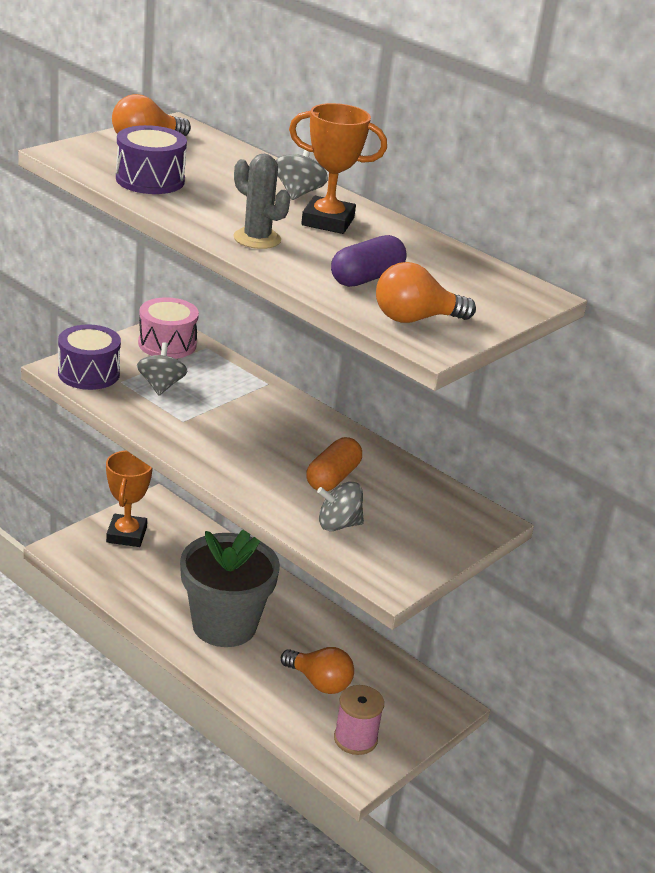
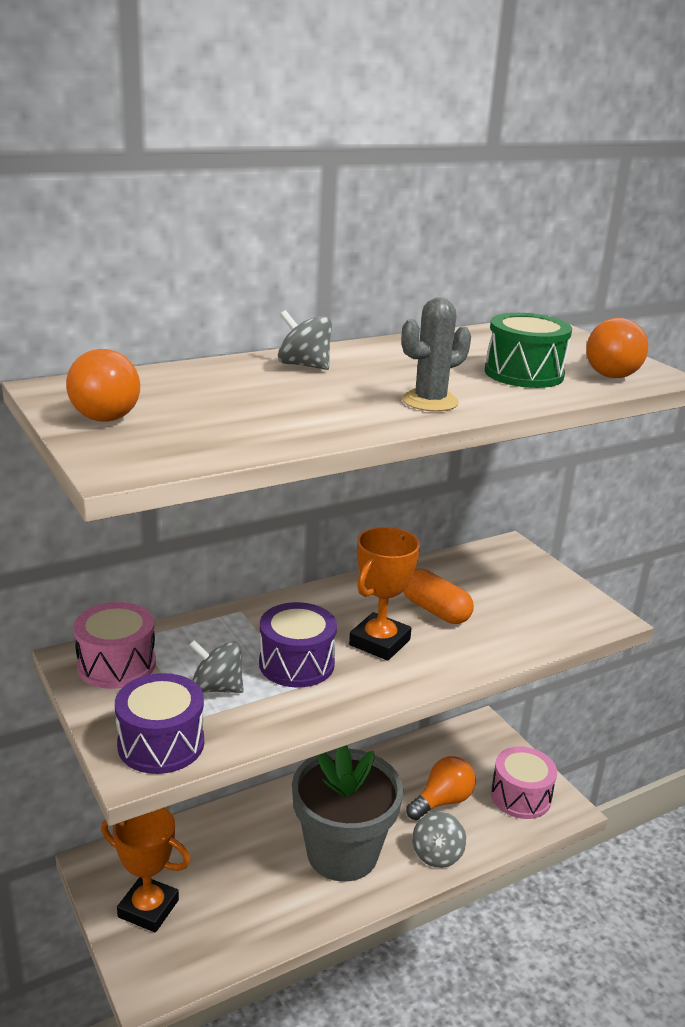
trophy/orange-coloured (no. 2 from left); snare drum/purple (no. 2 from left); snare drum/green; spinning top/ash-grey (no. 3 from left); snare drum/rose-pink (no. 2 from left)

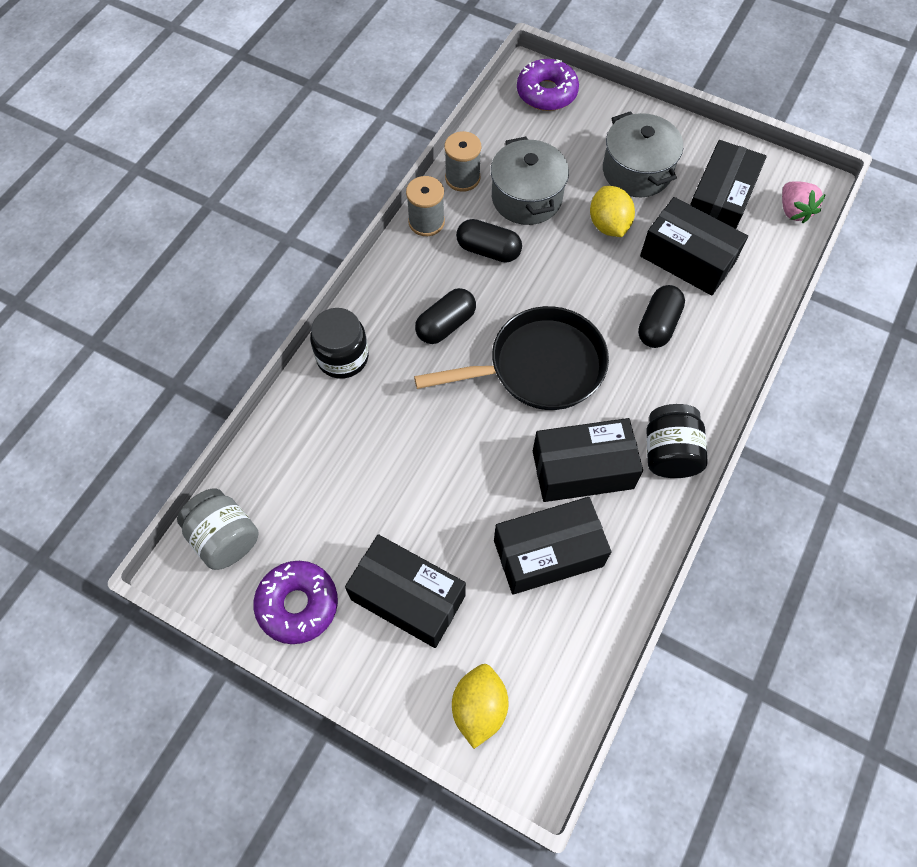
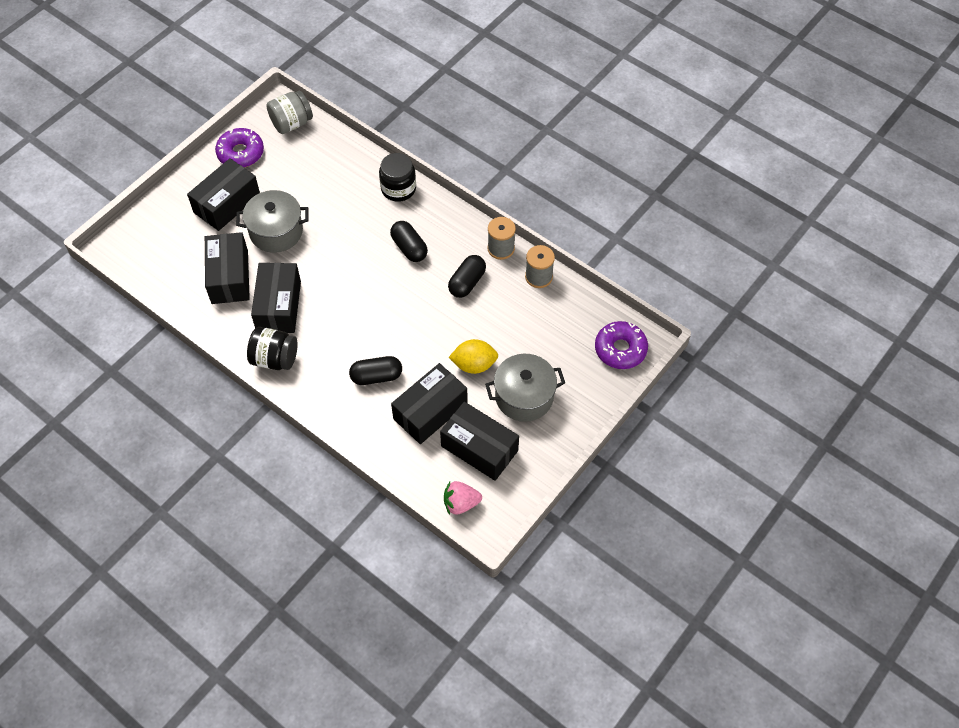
cooking pot/ash-grey (no. 1 from left); capsule/jet-black (no. 1 from left); frying pan/jet-black; toy lemon/golden (no. 1 from left in the first image)

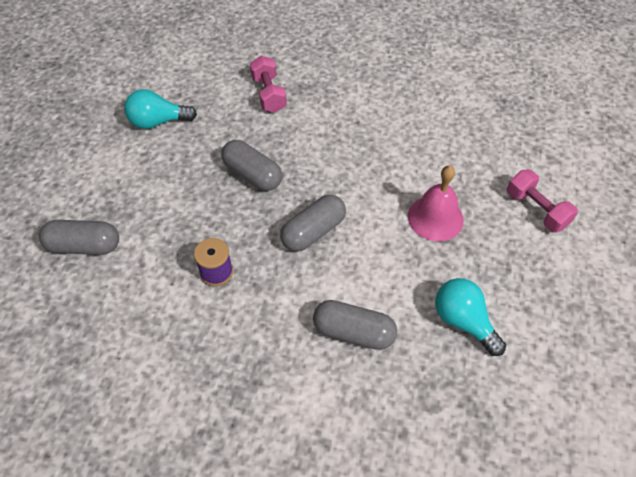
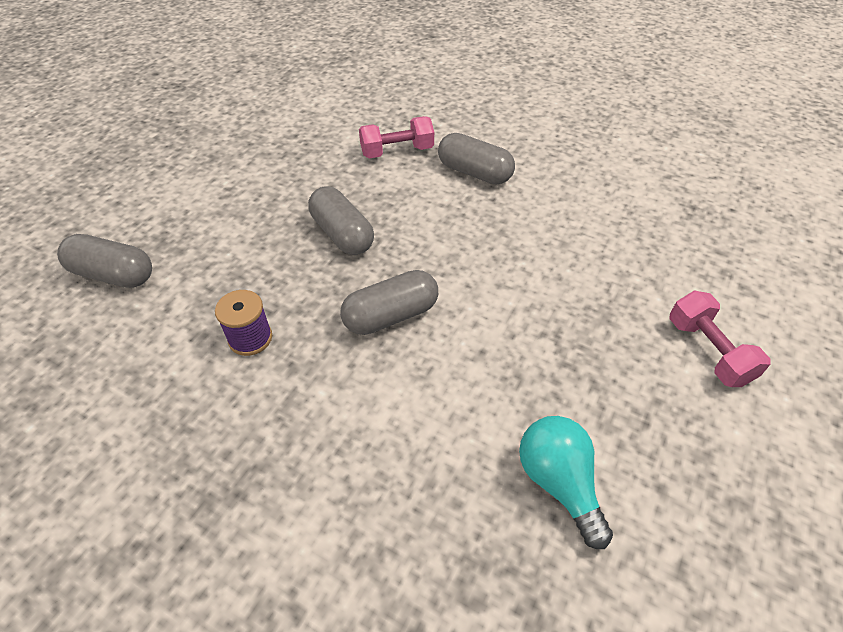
dumbbell/rose-pink (no. 1 from left); lightbulb/aqua (no. 1 from left in the first image); school bell/rose-pink; capsule/ash-grey (no. 4 from left)

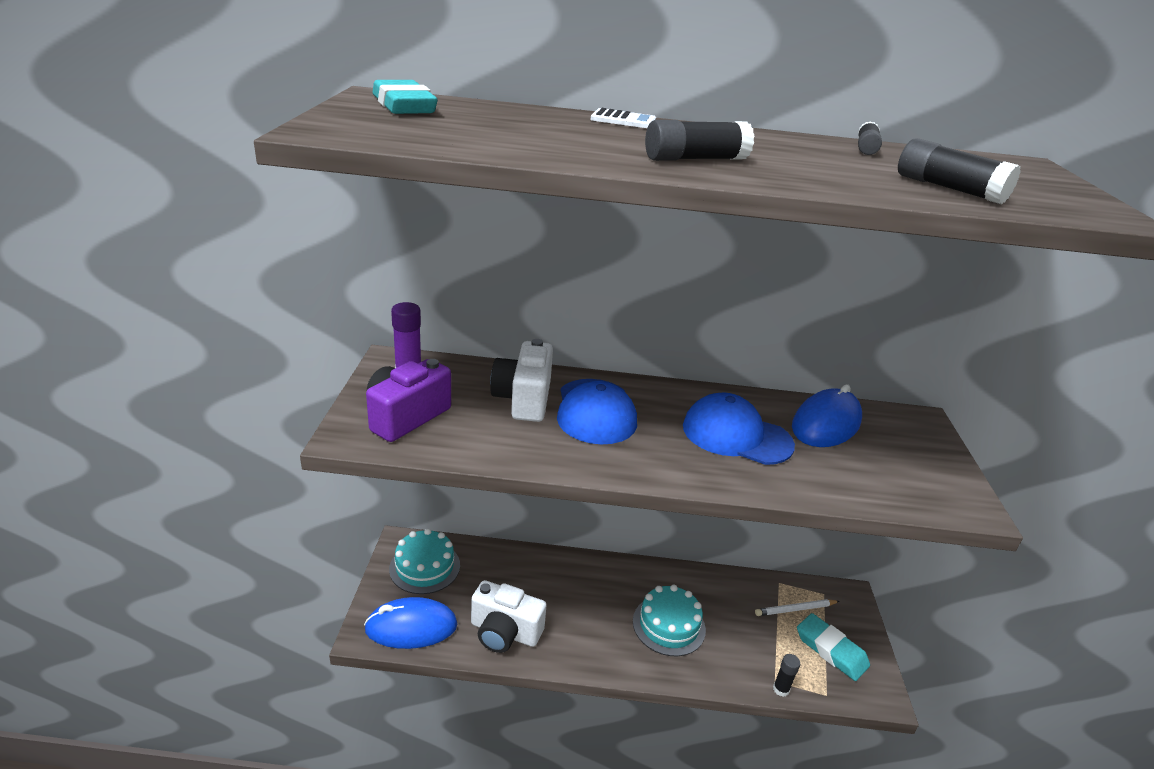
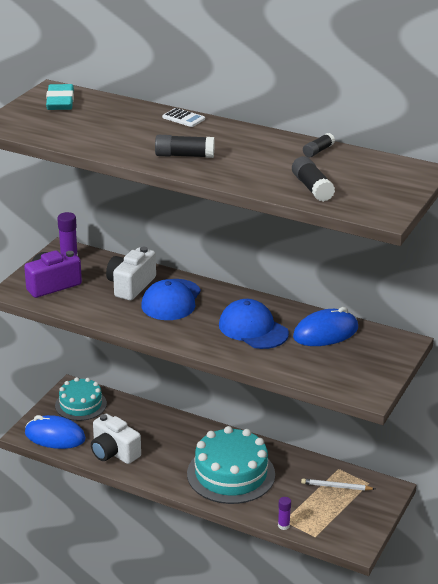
gateau/aqua (no. 2 from left); pencil eraser/aqua (no. 2 from left in the first image); glue/purple (no. 2 from left)

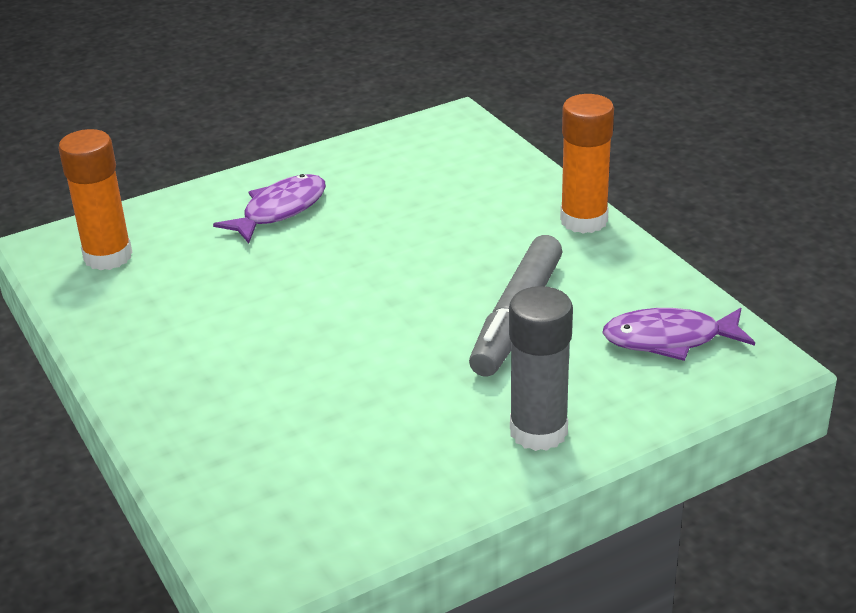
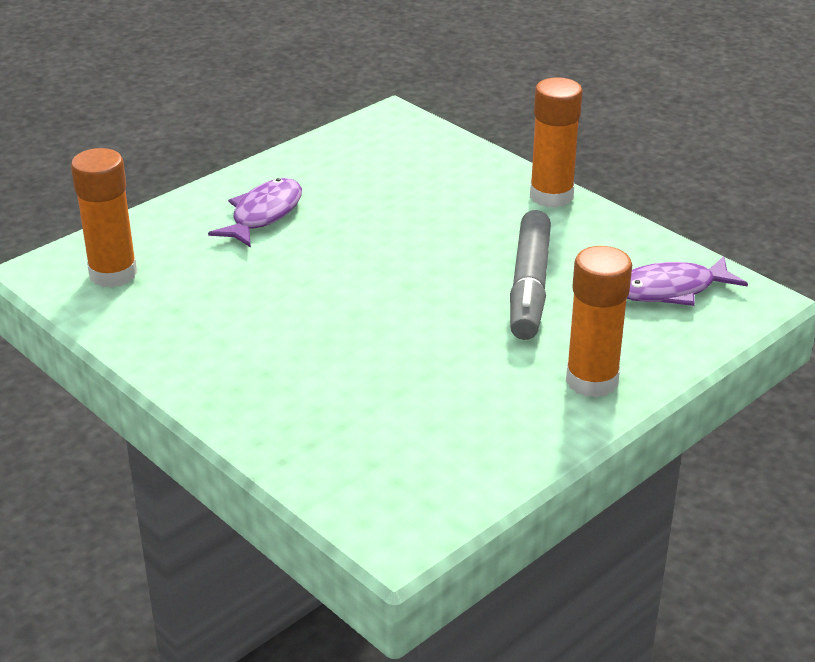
glue/orange-coloured (no. 3 from left)

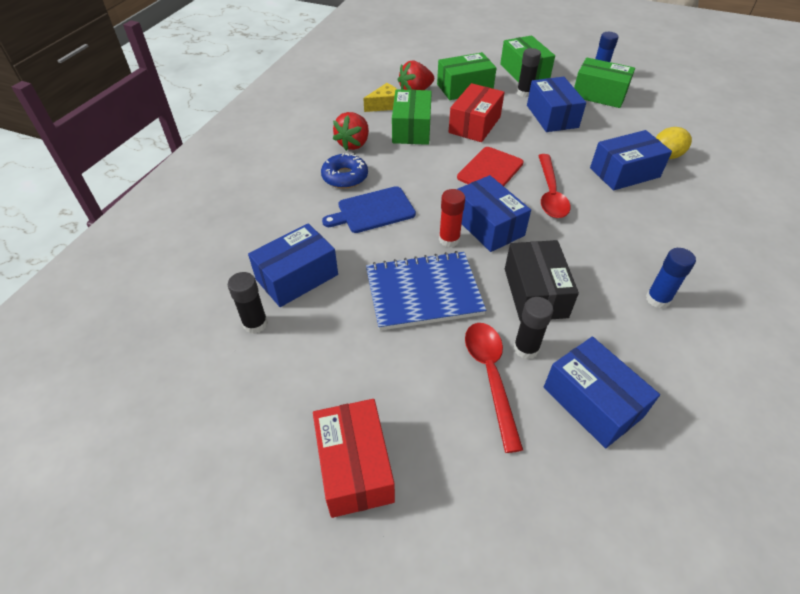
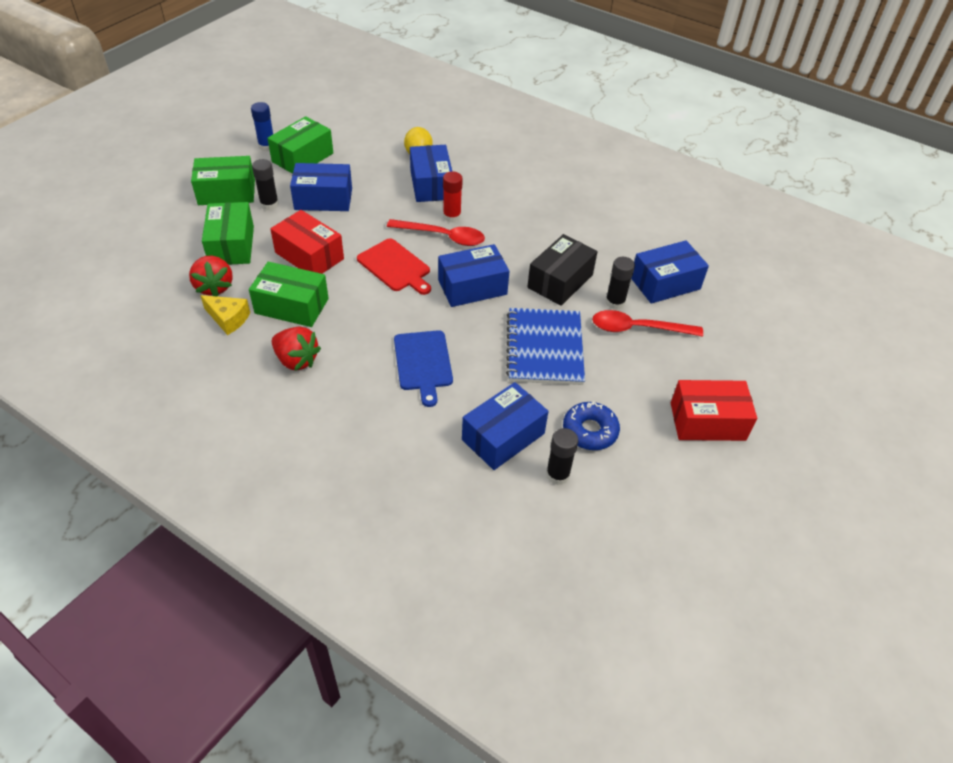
cheese wedge/golden; doughnut/cobalt; glue/scarlet; parcel/cobalt (no. 4 from left); parcel/jet-black; glue/cobalt (no. 2 from left in the first image)

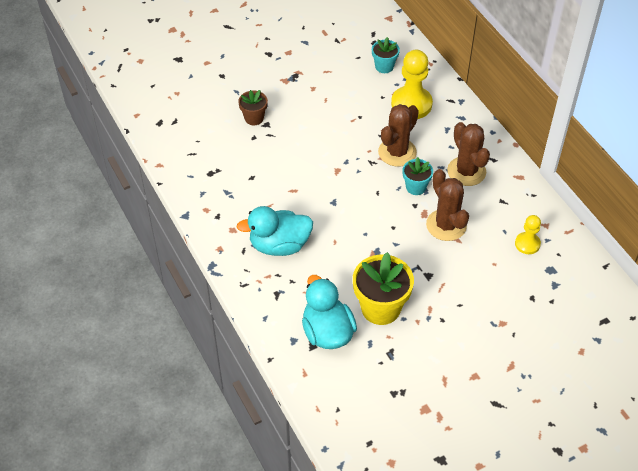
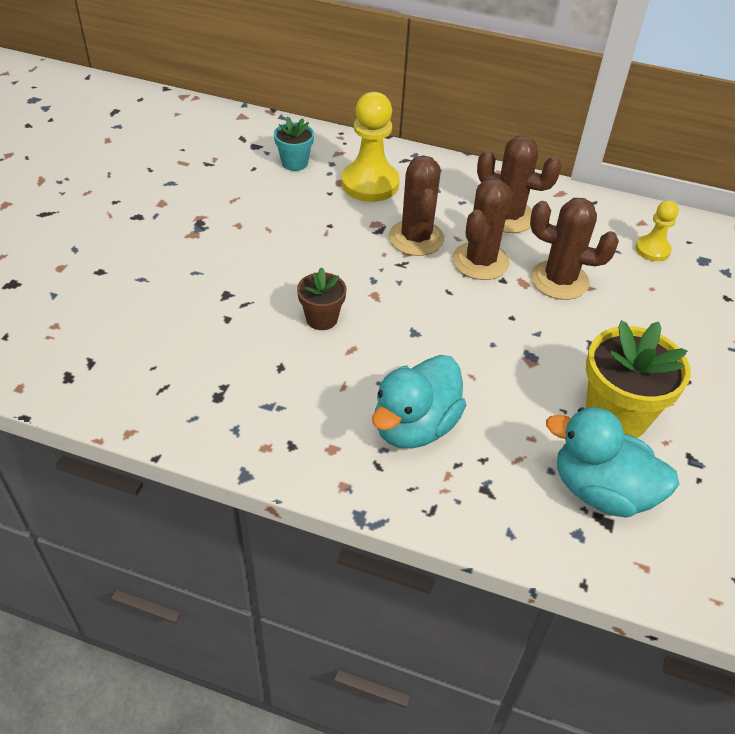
potted plant/brown; cactus/brown (no. 2 from left)

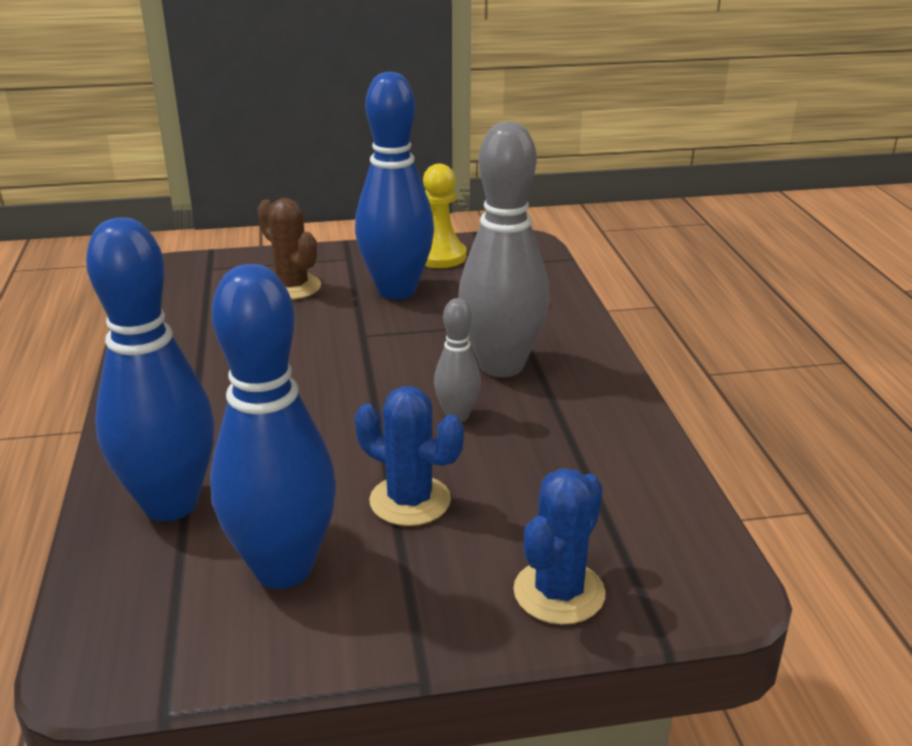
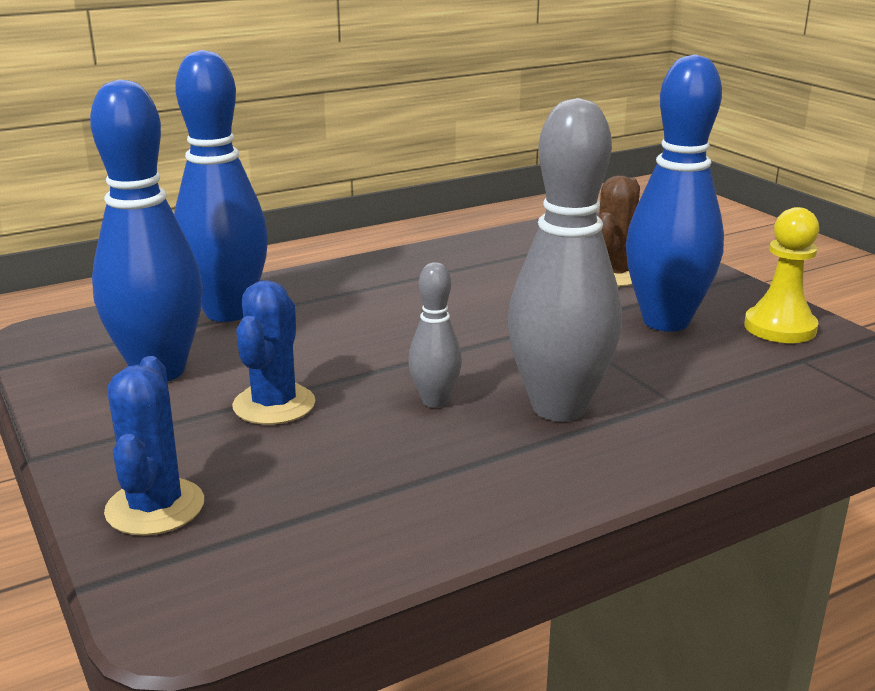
cactus/cobalt (no. 1 from left)

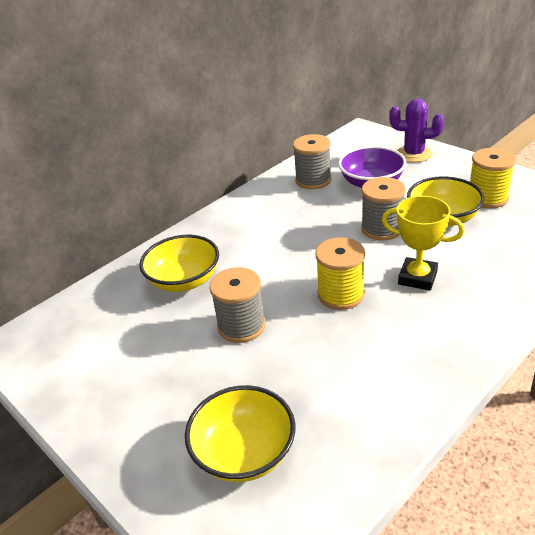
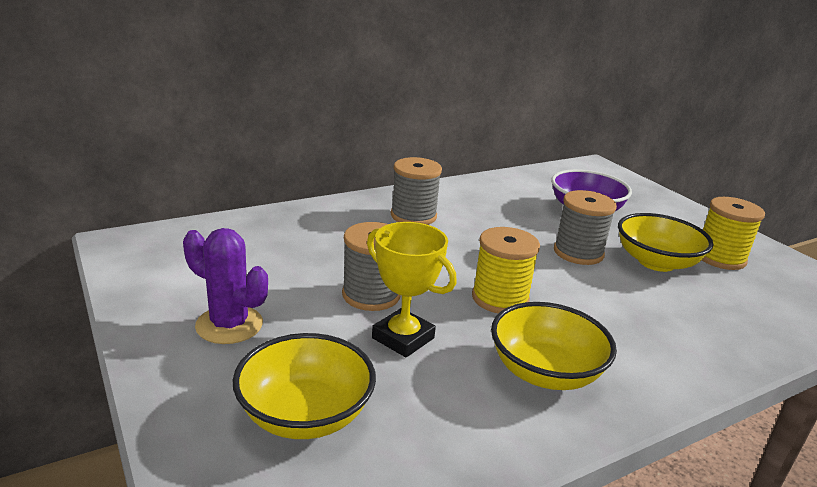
cactus/purple; spool/ash-grey (no. 2 from left); trophy/golden; bowl/golden (no. 2 from left)

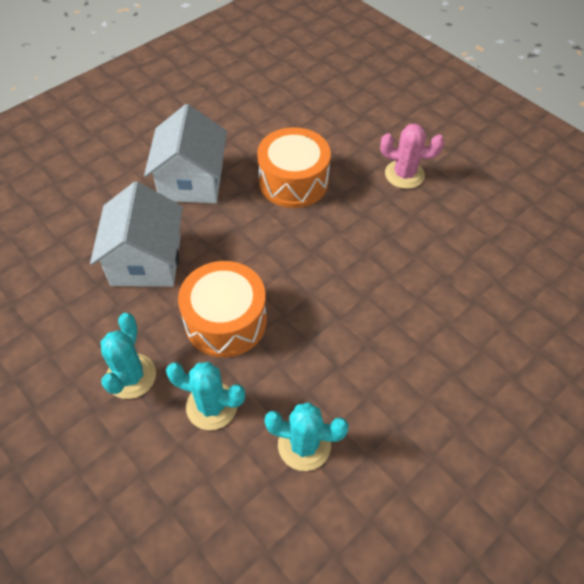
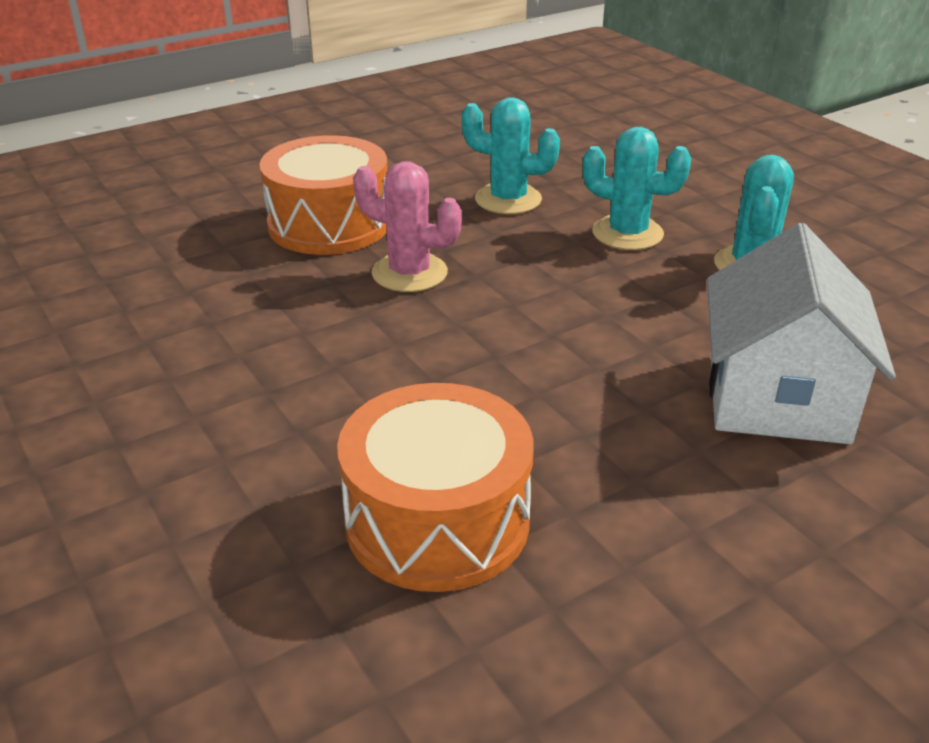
cottage/white (no. 2 from left in the first image); cactus/rose-pink; snare drum/orange-coloured (no. 1 from left)

